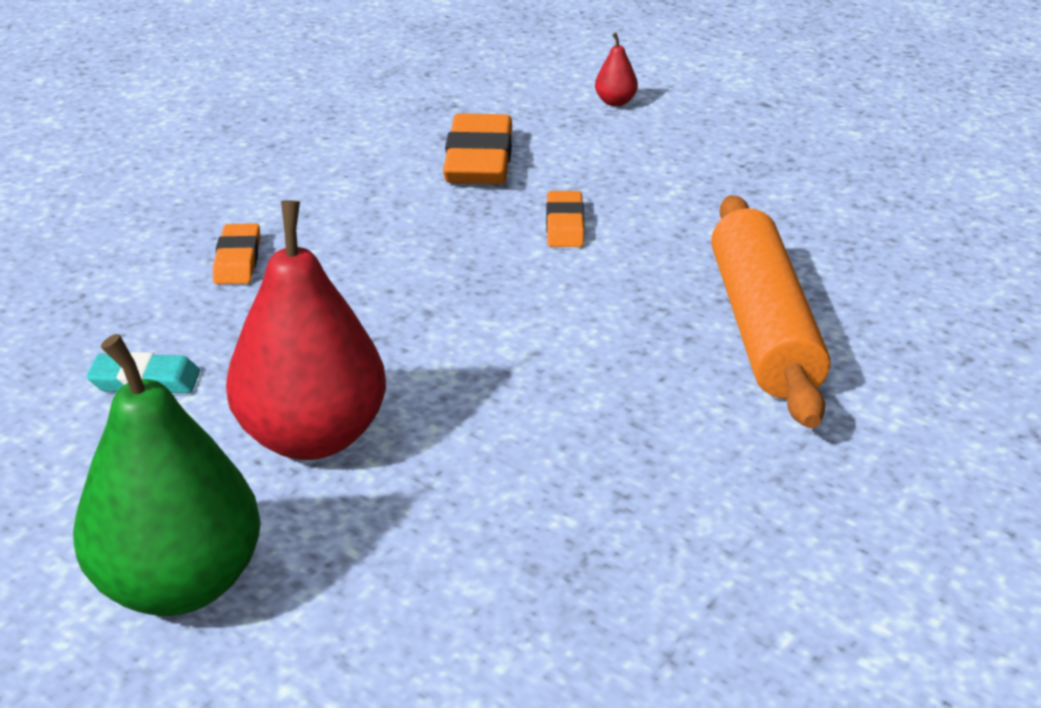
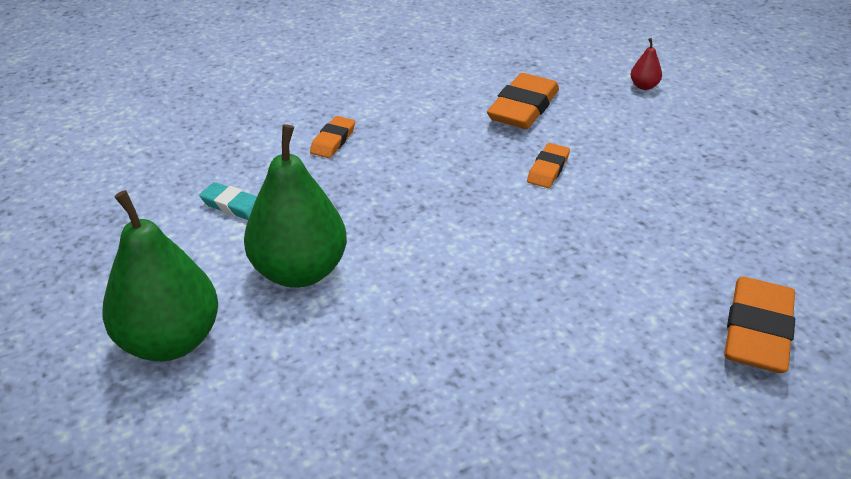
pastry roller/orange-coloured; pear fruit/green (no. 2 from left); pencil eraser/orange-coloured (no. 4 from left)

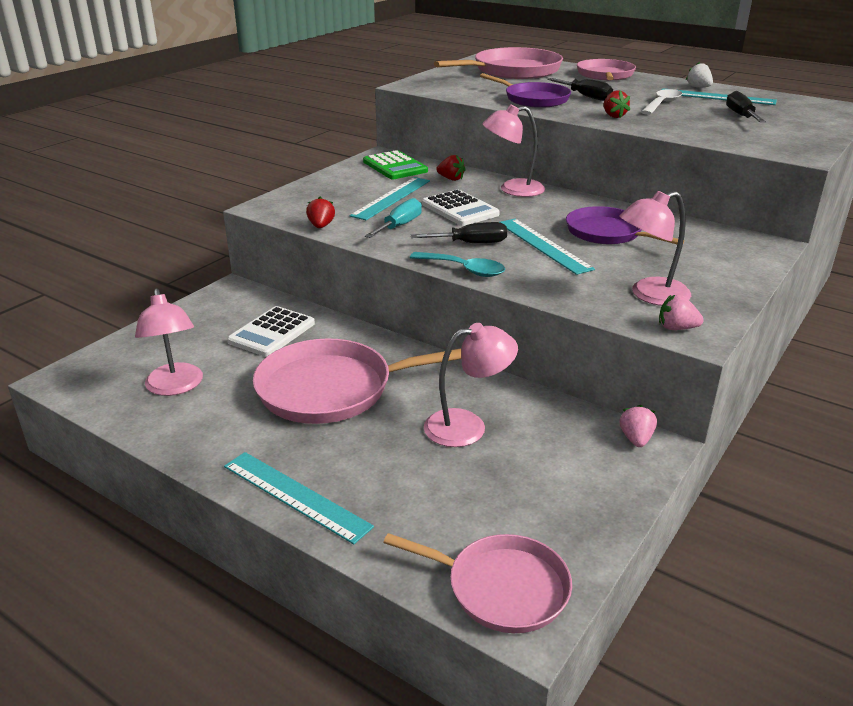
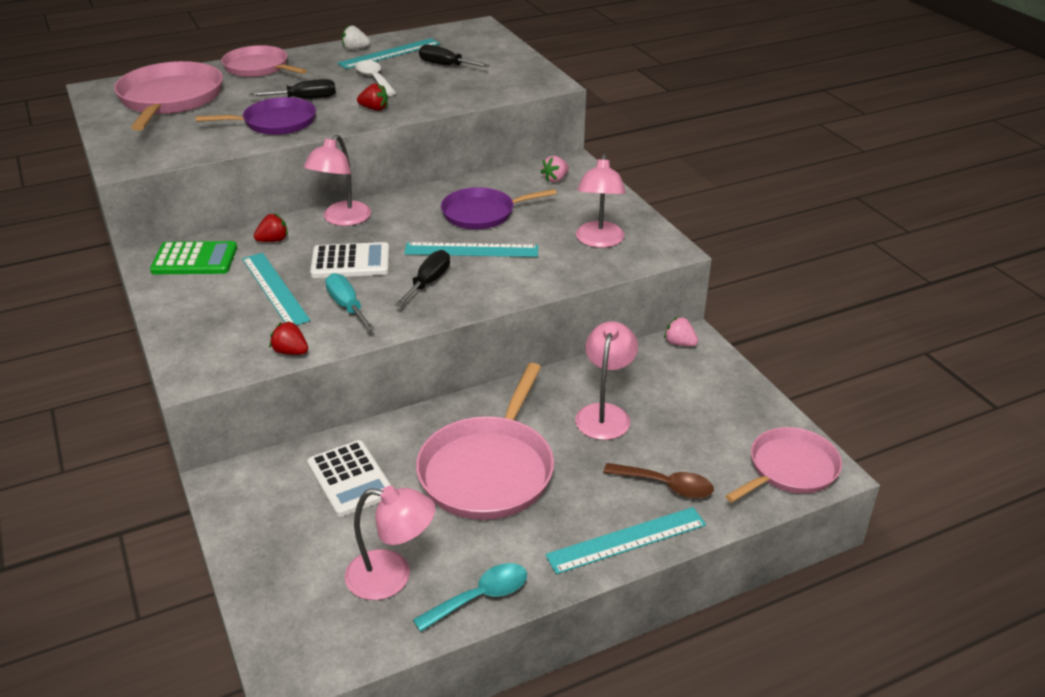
spoon/aqua; strawberry/rose-pink (no. 1 from left); spoon/brown

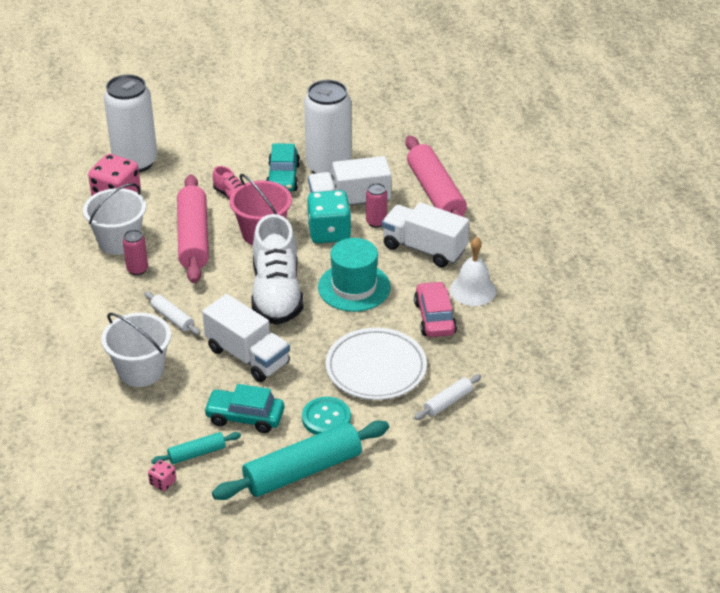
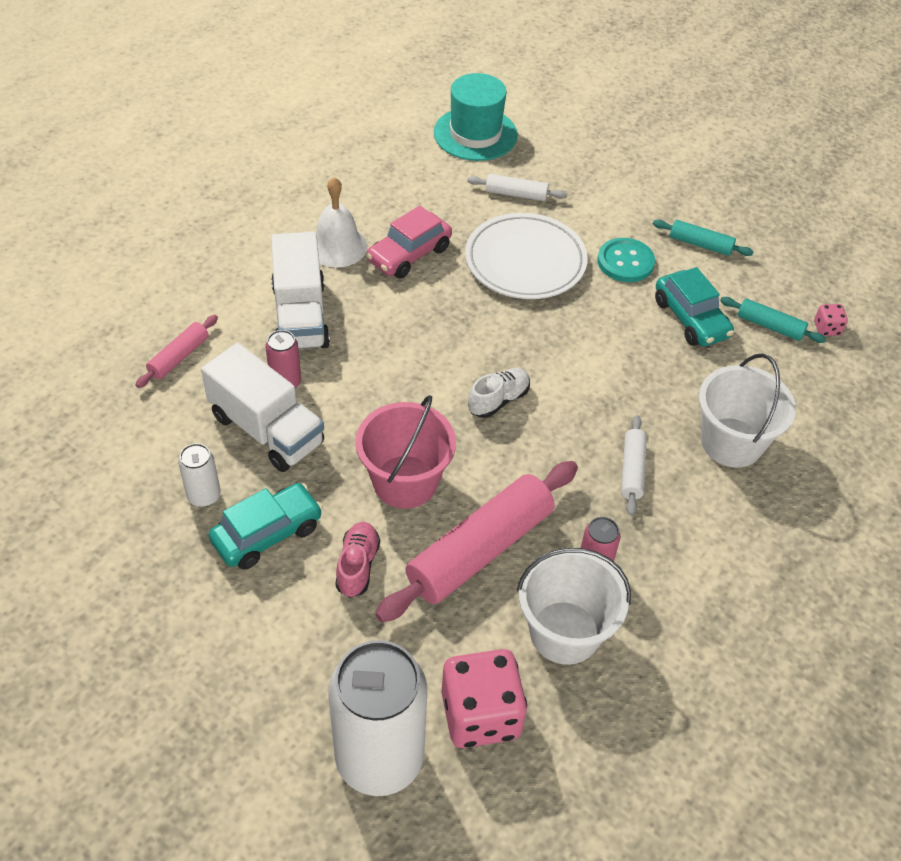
soda can/white (no. 1 from left); pastry roller/rose-pink (no. 1 from left); game die/aqua; sneaker/white; tall hat/aqua; toy truck/white (no. 1 from left in the first image); pastry roller/aqua (no. 1 from left)

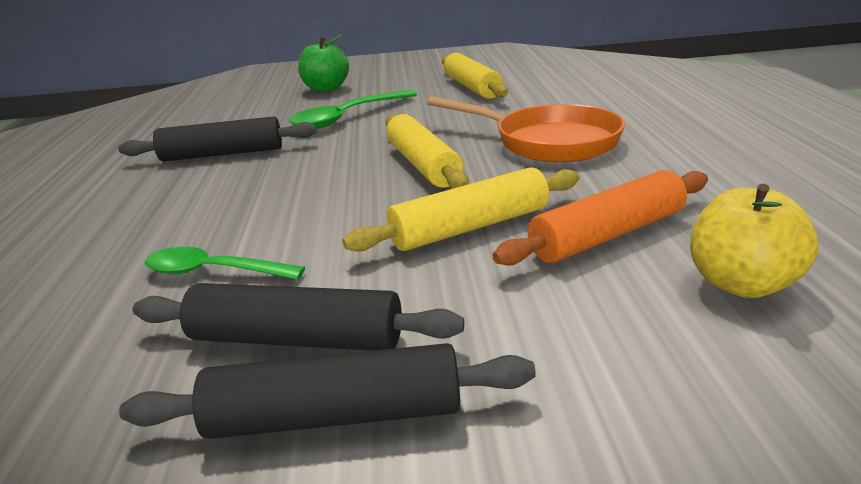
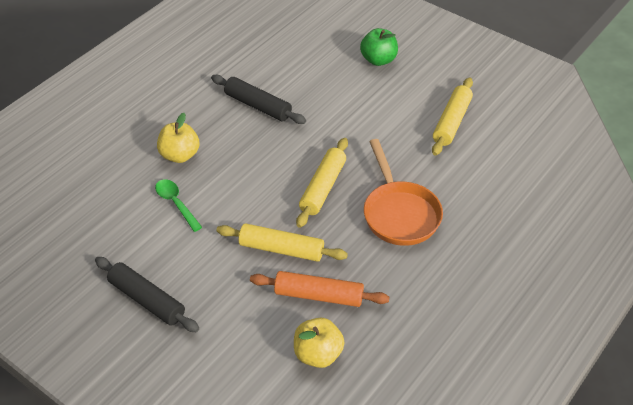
spoon/green (no. 2 from left in the first image); pastry roller/jet-black (no. 2 from left in the first image); apple/golden (no. 1 from left)

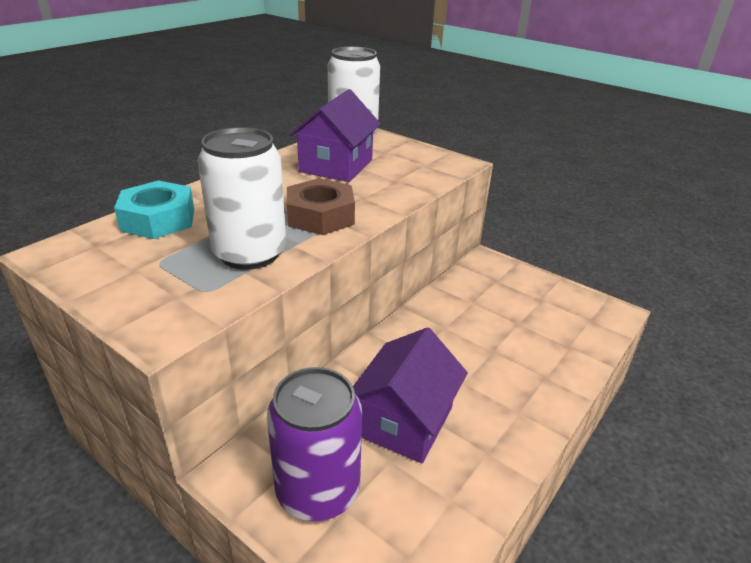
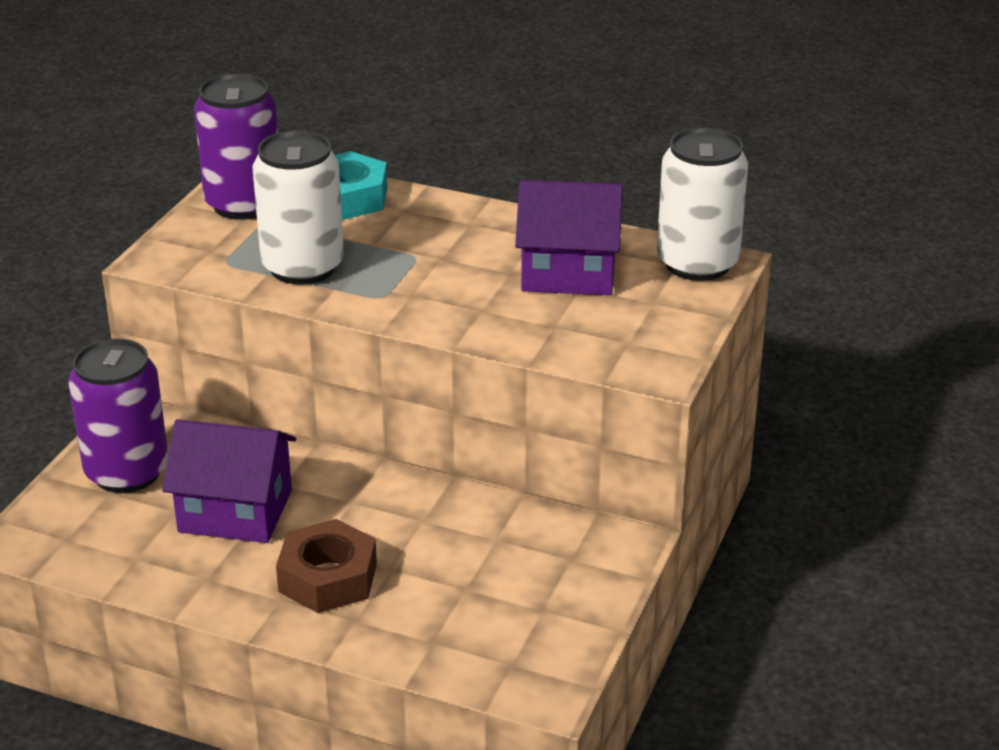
hexagon nut/brown; soda can/purple (no. 2 from left)

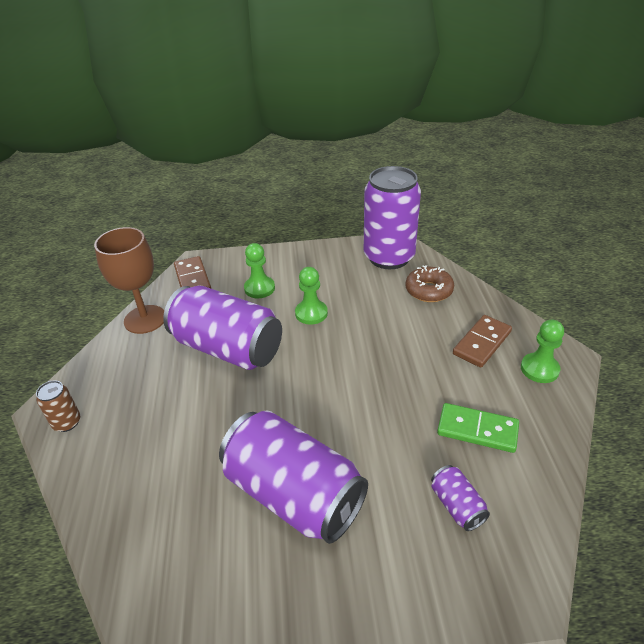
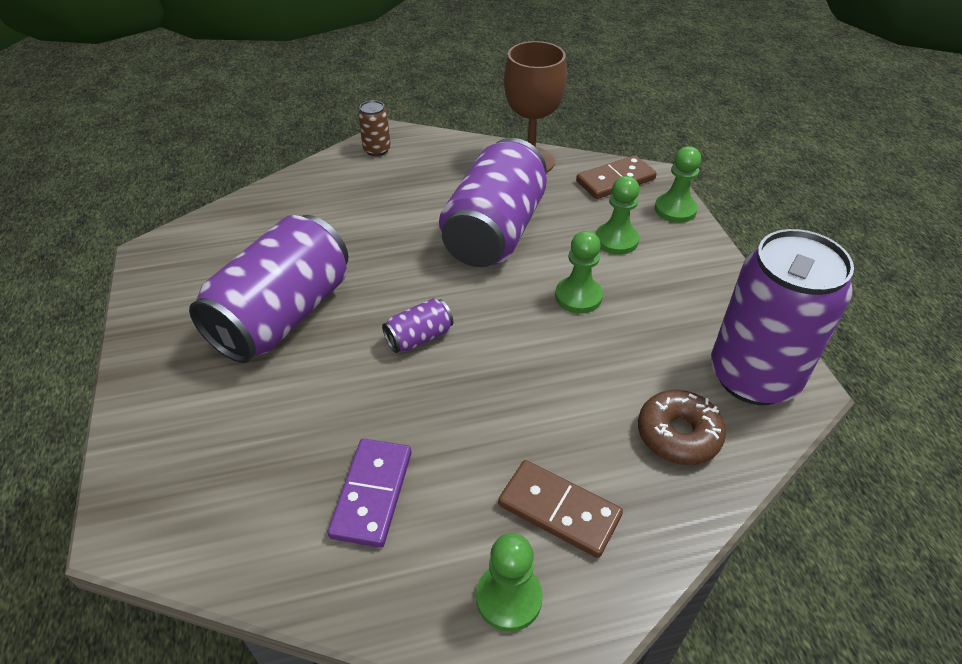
domino/purple; soda can/purple (no. 2 from left); game pawn/green (no. 4 from left)

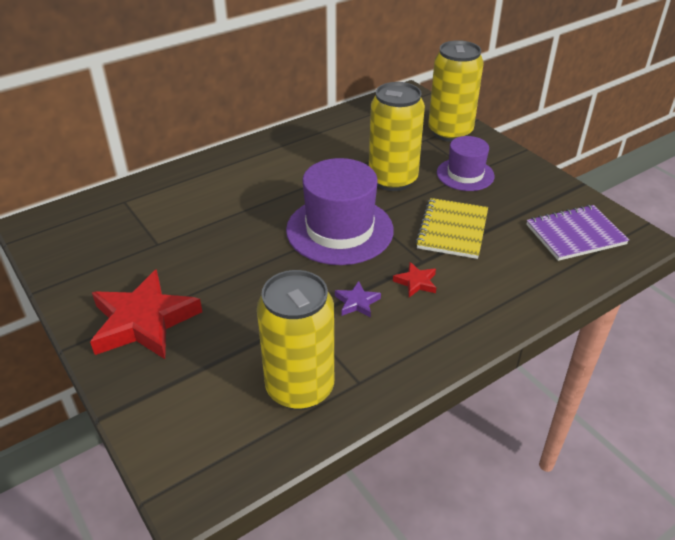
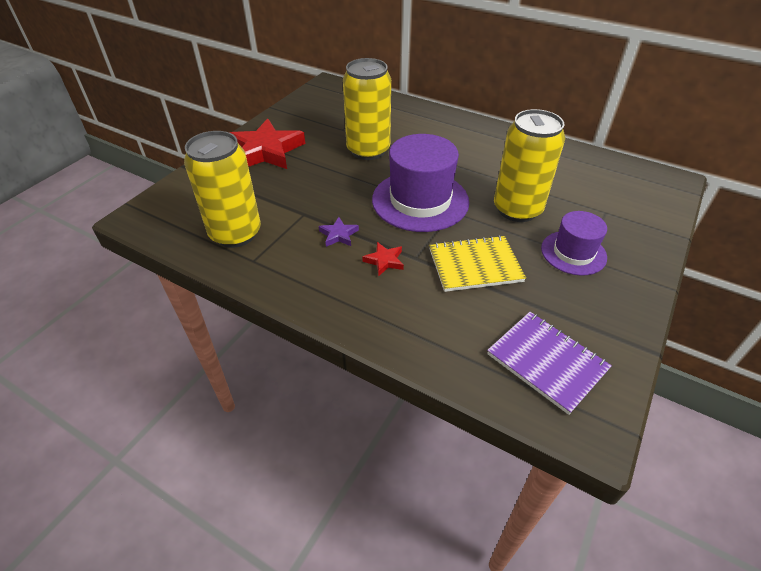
soda can/golden (no. 2 from left)

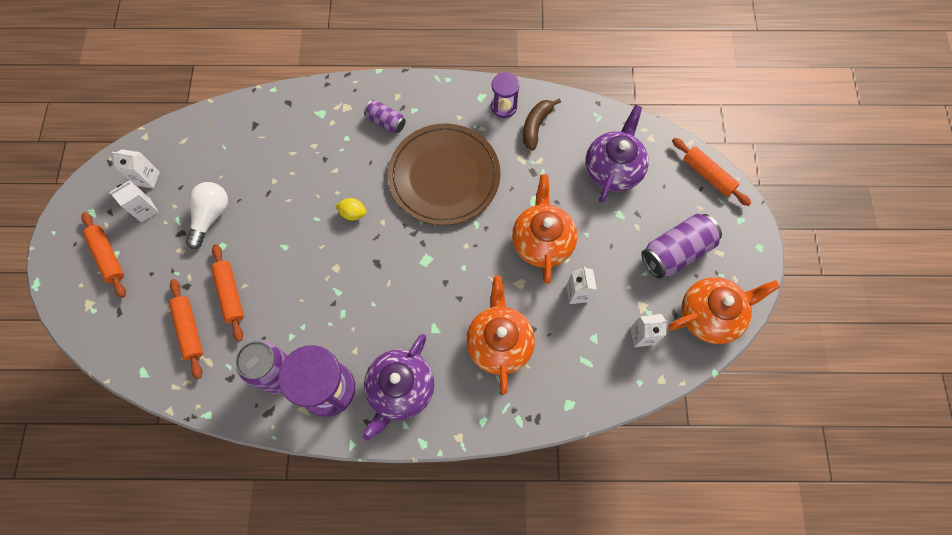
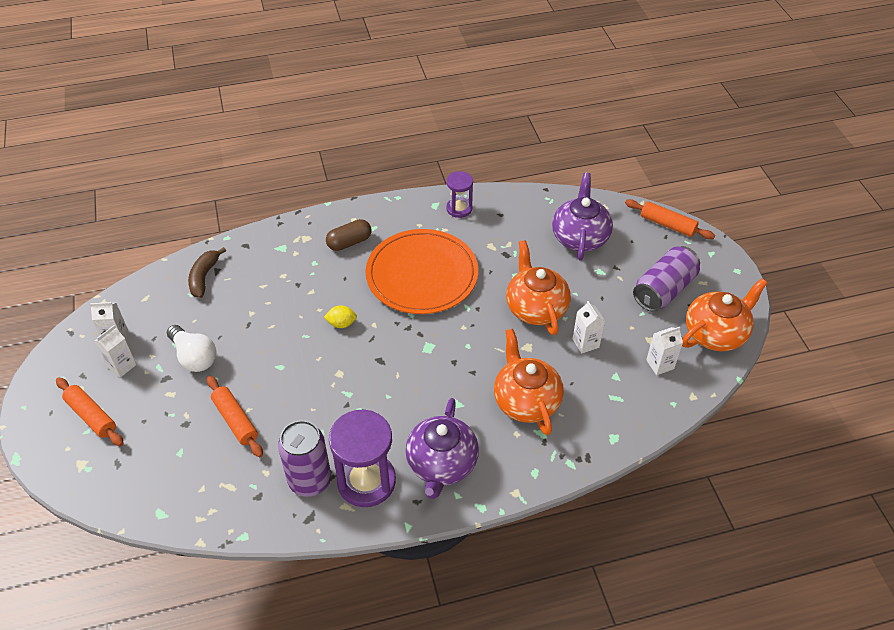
banana fruit/brown; capsule/brown; flat dish/orange-coloured; lightbulb/white; pastry roller/orange-coloured (no. 2 from left in the first image)

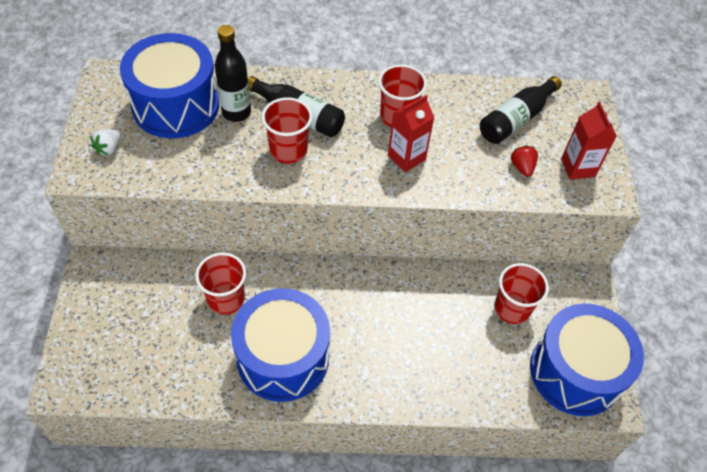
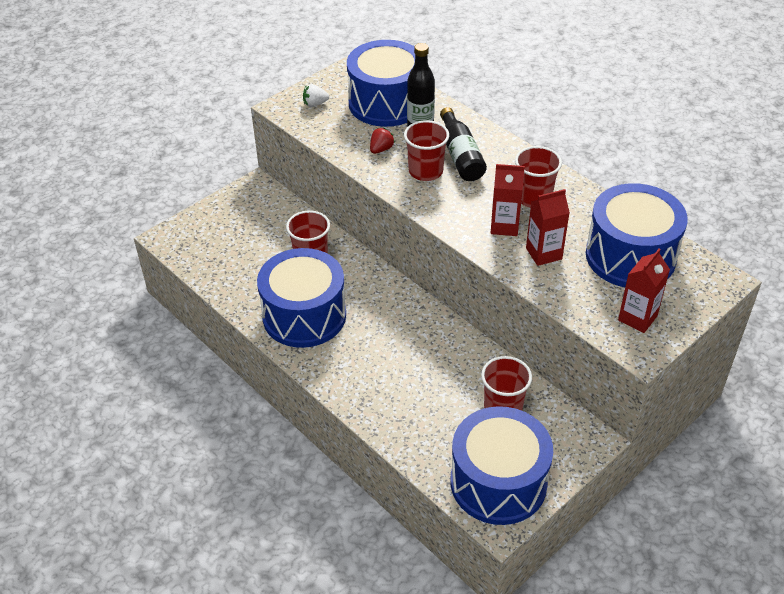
snare drum/cobalt (no. 4 from left); strawberry/scarlet; carton/scarlet (no. 2 from left)

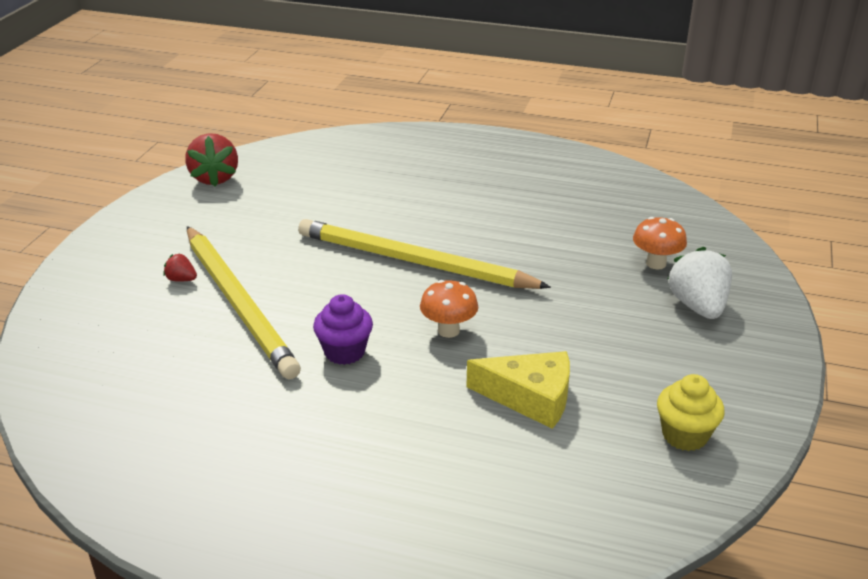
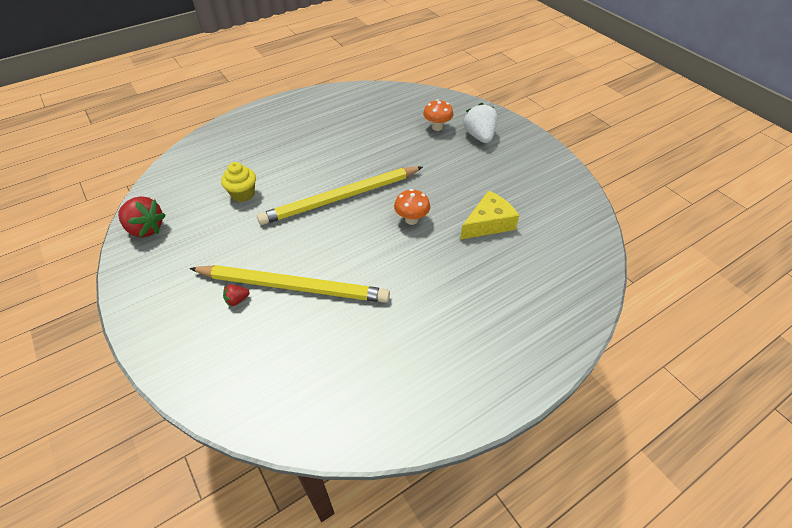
strawberry/white; fairy cake/purple; fairy cake/golden

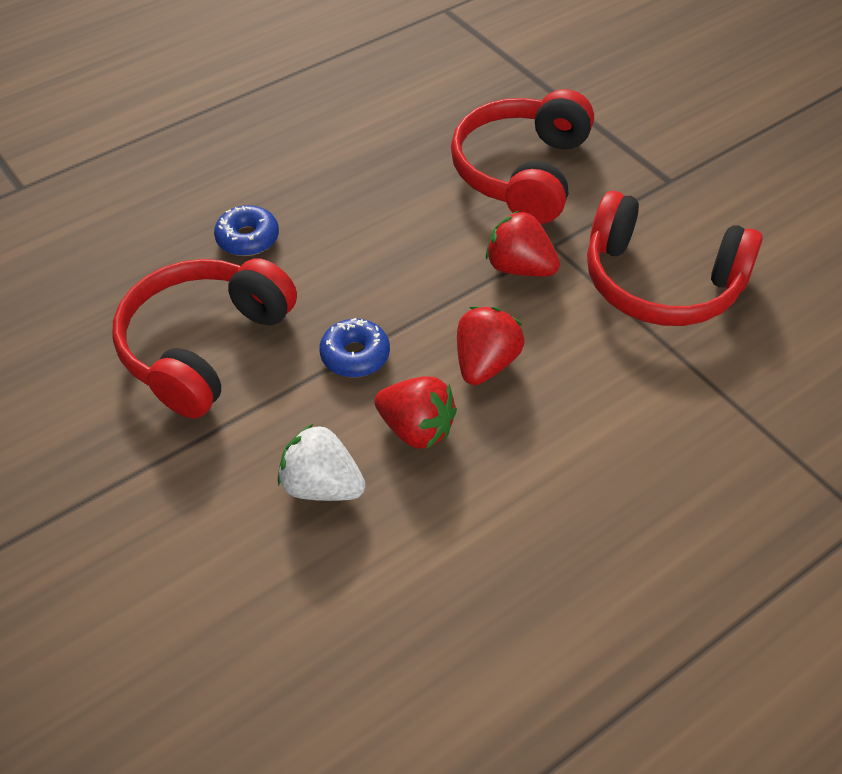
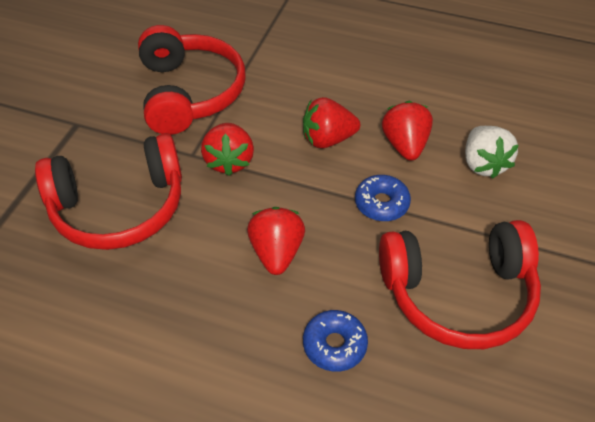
strawberry/scarlet (no. 2 from left)

